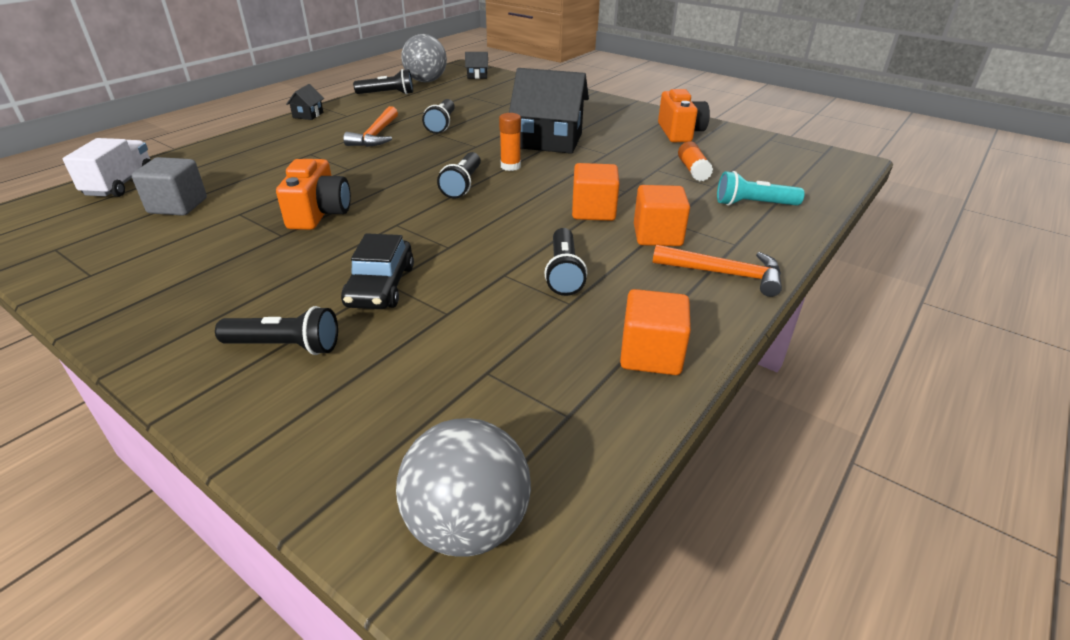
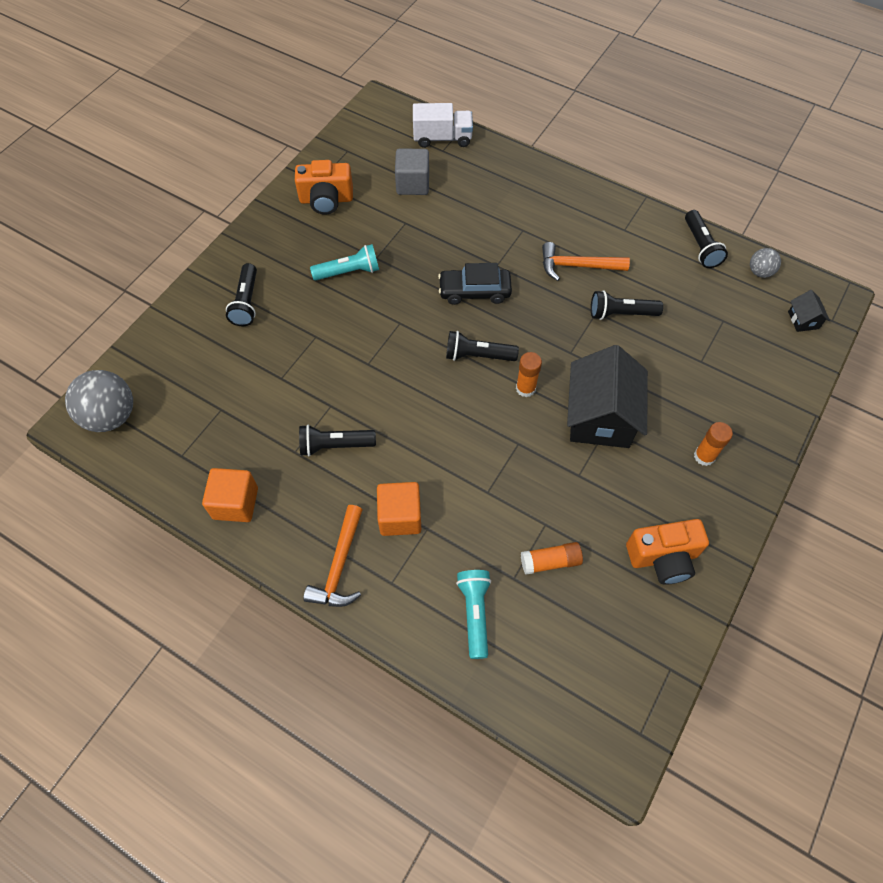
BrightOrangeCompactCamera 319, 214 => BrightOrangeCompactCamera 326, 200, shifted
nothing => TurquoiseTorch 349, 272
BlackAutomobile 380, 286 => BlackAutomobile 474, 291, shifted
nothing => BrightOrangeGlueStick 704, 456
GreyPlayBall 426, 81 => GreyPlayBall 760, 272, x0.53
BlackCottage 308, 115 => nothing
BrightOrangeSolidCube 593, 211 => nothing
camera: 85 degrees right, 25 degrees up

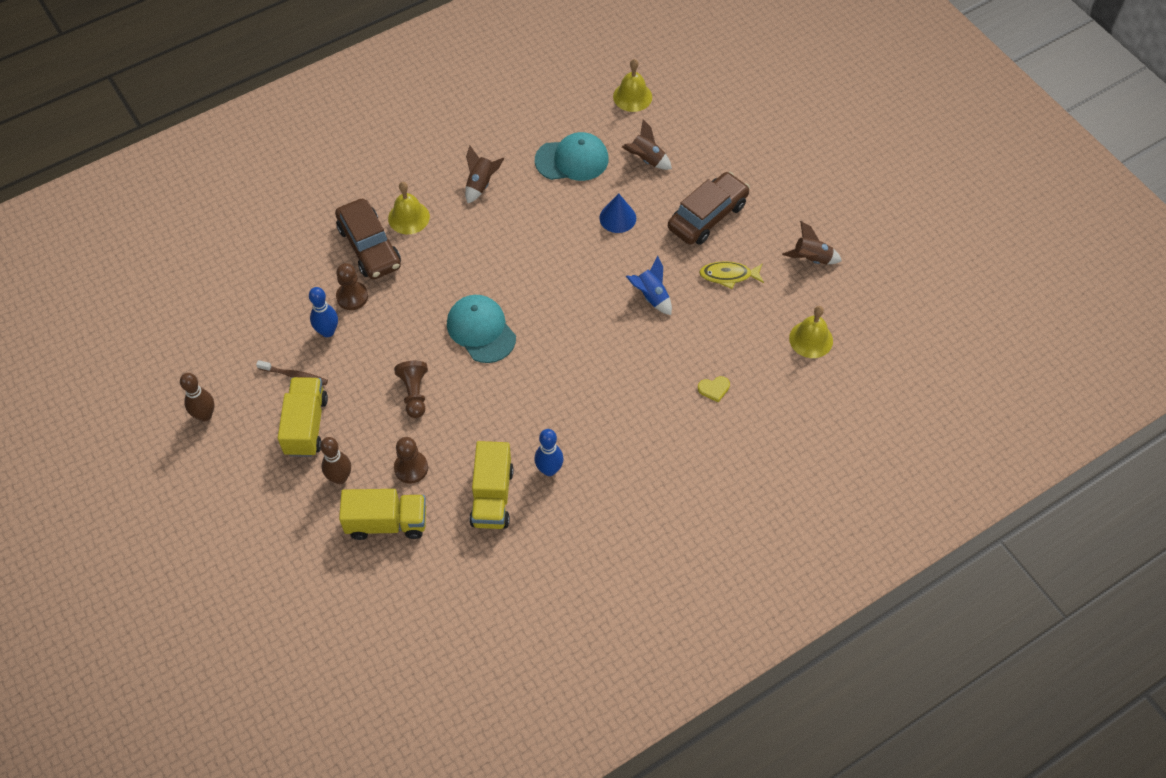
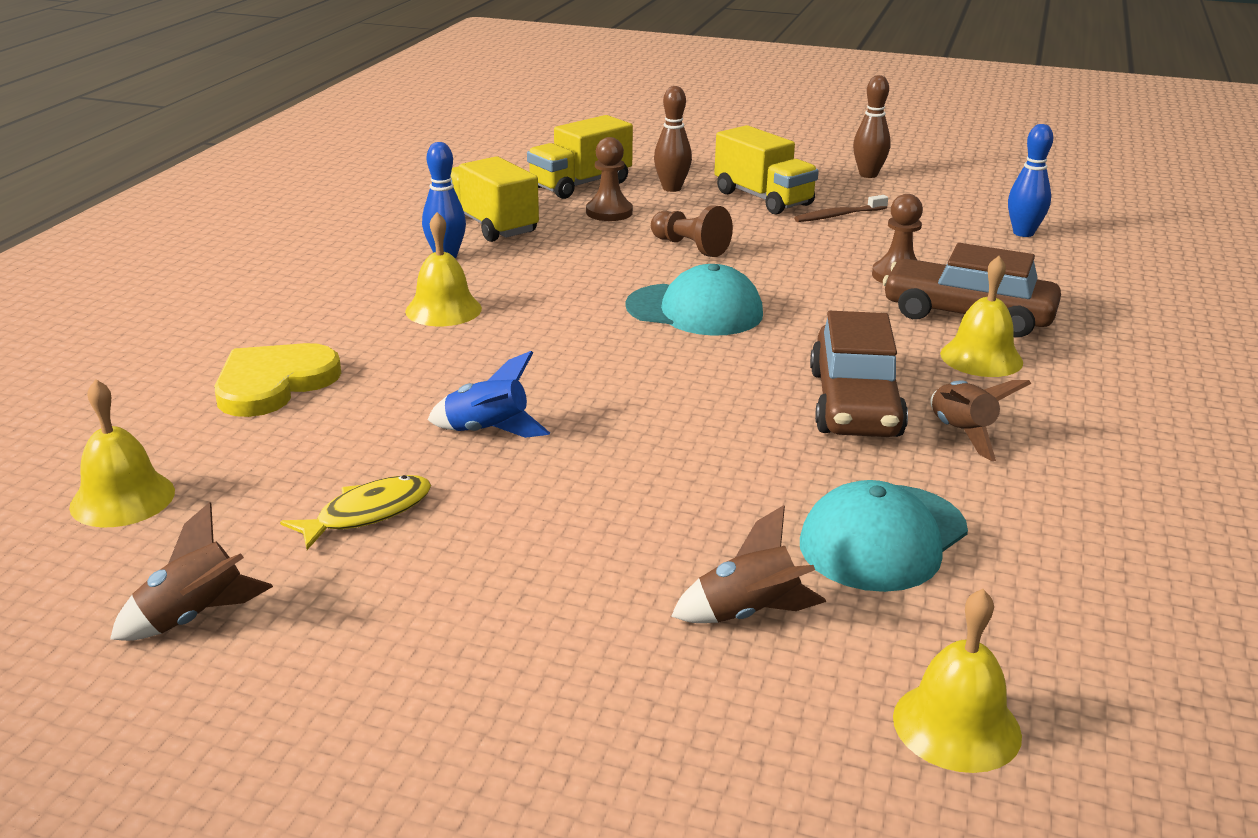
YellowHeart 714, 389 => YellowHeart 274, 383, x2.16
nothing => YellowSchoolBell 443, 309
BrownAutomobile 707, 216 => BrownAutomobile 854, 403, shifted
RoyalBlueTenpin 327, 331 => RoyalBlueTenpin 1023, 233, shifted
RoyalBlueCone 617, 218 => nothing
camera: 140 degrees right, 30 degrees down

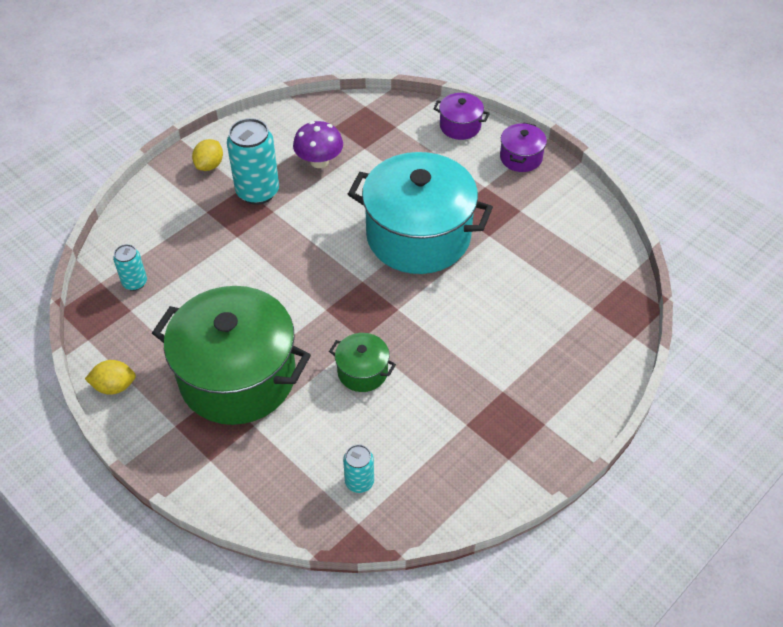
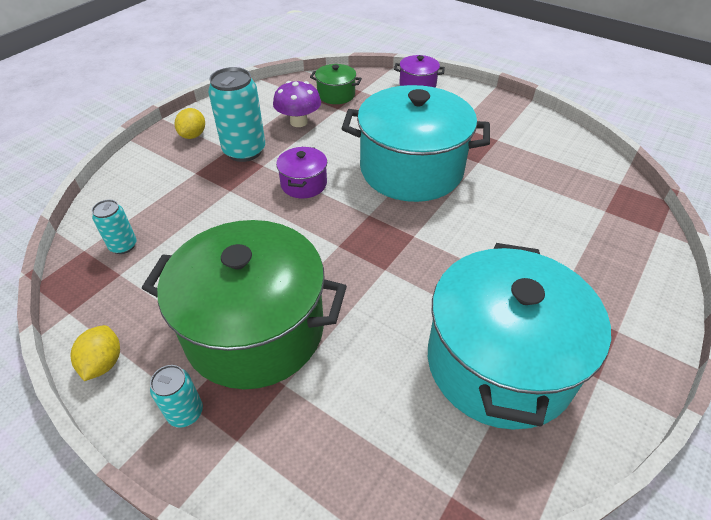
YellowToyLemon 114, 386 => YellowToyLemon 103, 363, 75 degrees counterclockwise
TurquoiseTin 359, 482 => TurquoiseTin 185, 412, shifted
PurplePot 521, 157 => PurplePot 303, 184, shifted
EmeraldPot 362, 371 => EmeraldPot 336, 95, shifted
nothing => TurquoisePot 499, 363
camera: 10 degrees left, 5 degrees down

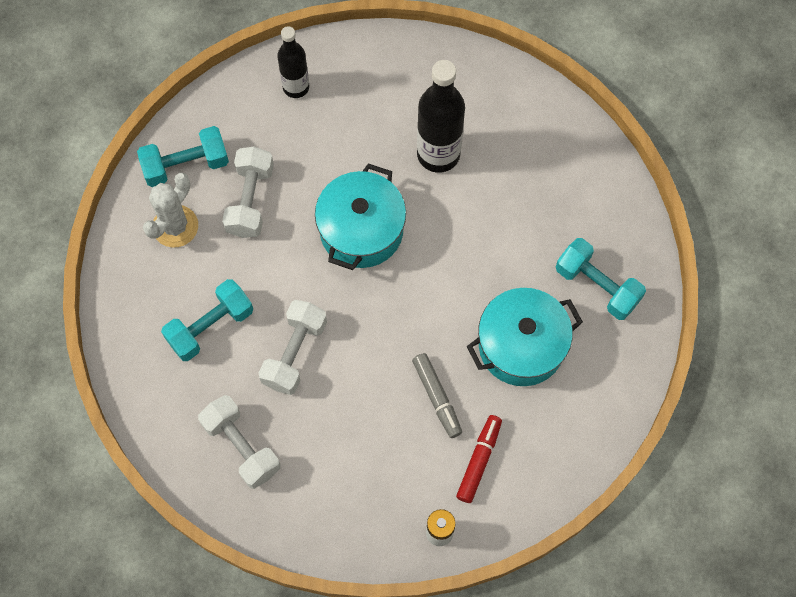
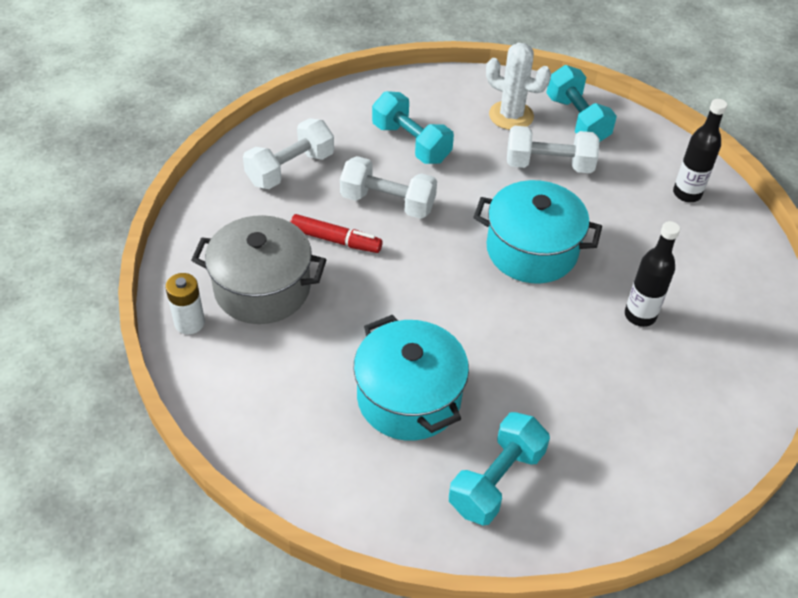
nothing => GreyPot 262, 288
RedMarker 479, 460 => RedMarker 336, 240, shifted
BlackBottle 438, 154 => BlackBottle 640, 315, x0.63
GreyMarker 437, 397 => nothing
camera: 85 degrees right, 20 degrees down

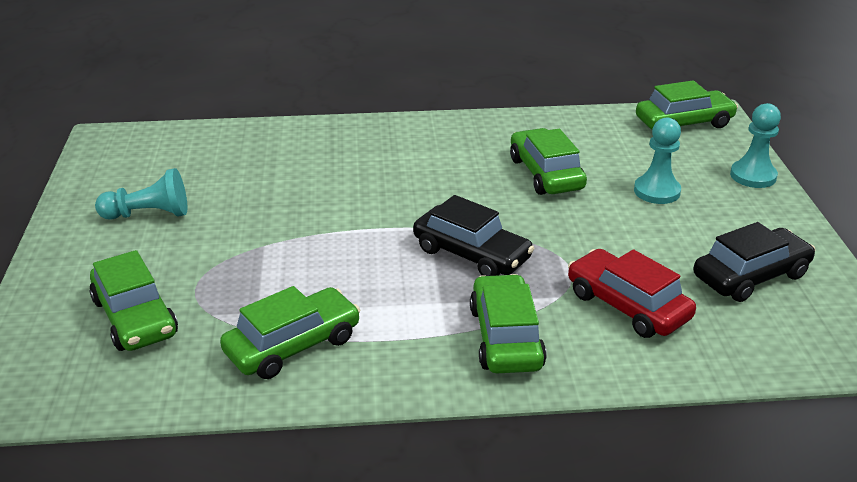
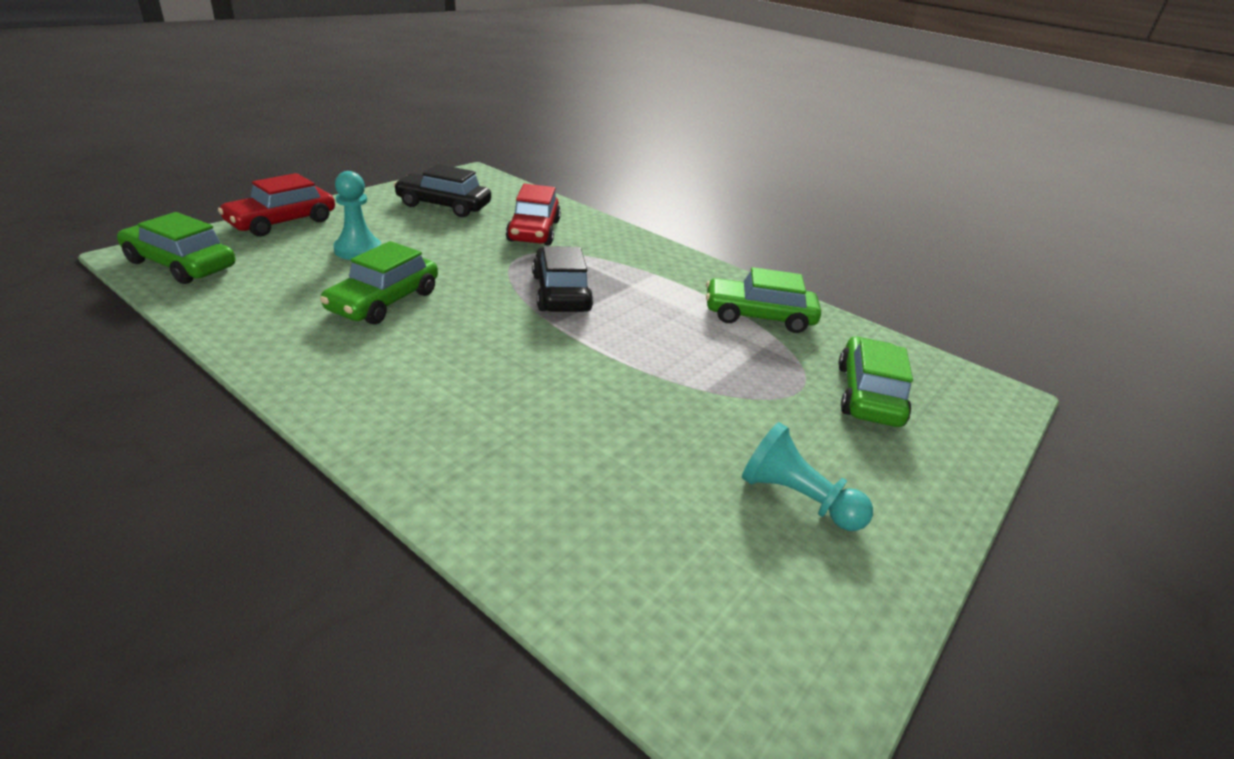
TurquoisePawn 753, 176 => RedAutomobile 282, 222
EmeraldAutomobile 506, 337 => nothing
camera: 140 degrees left, 0 degrees up

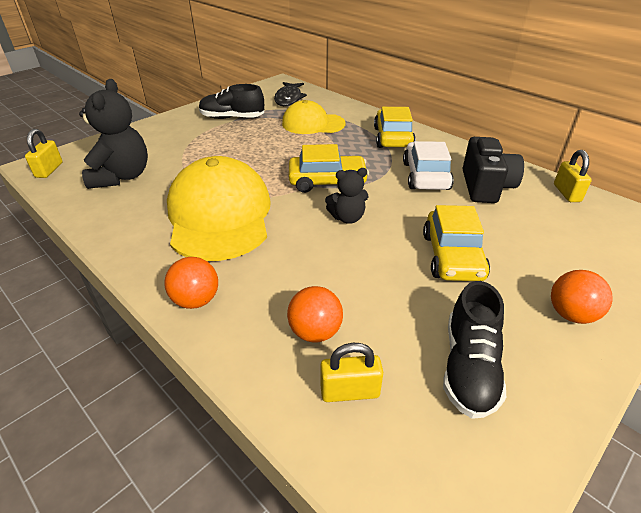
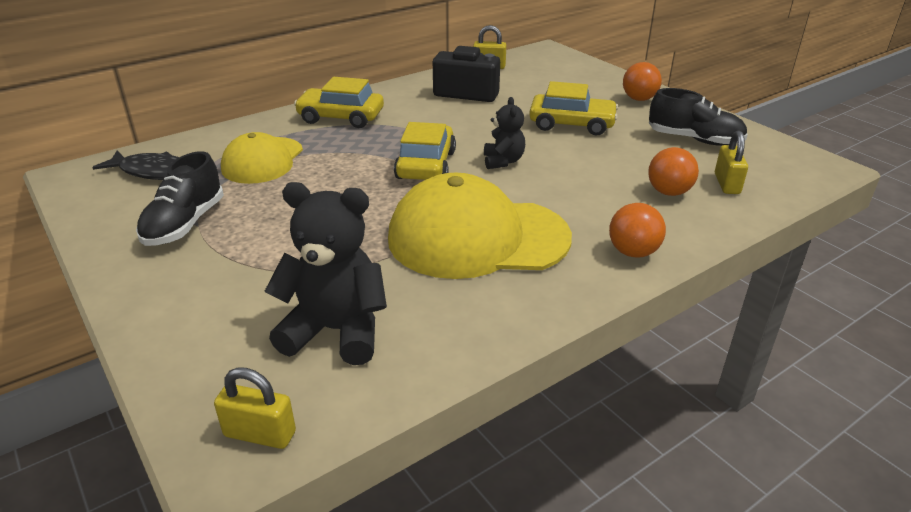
PureWhiteAutomobile 425, 176 => nothing
camera: 80 degrees left, 5 degrees down

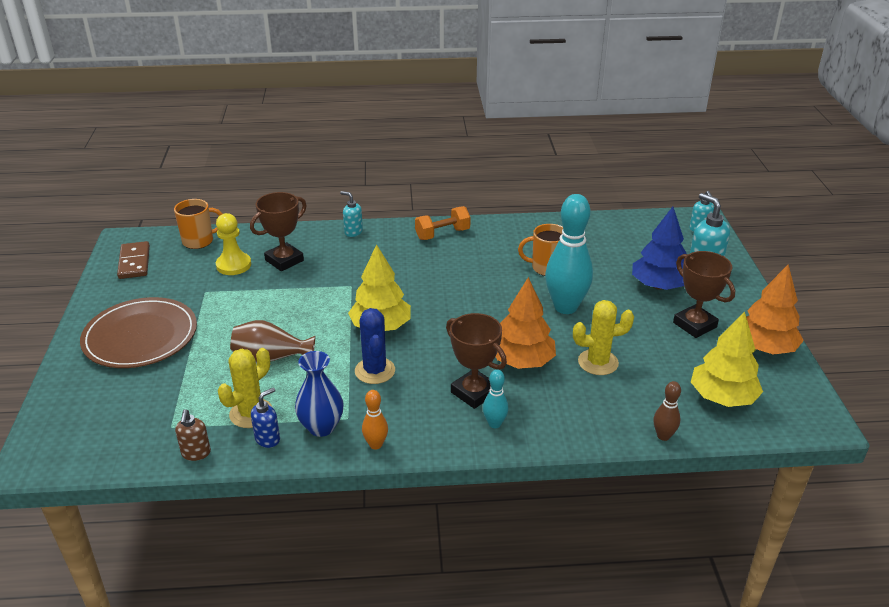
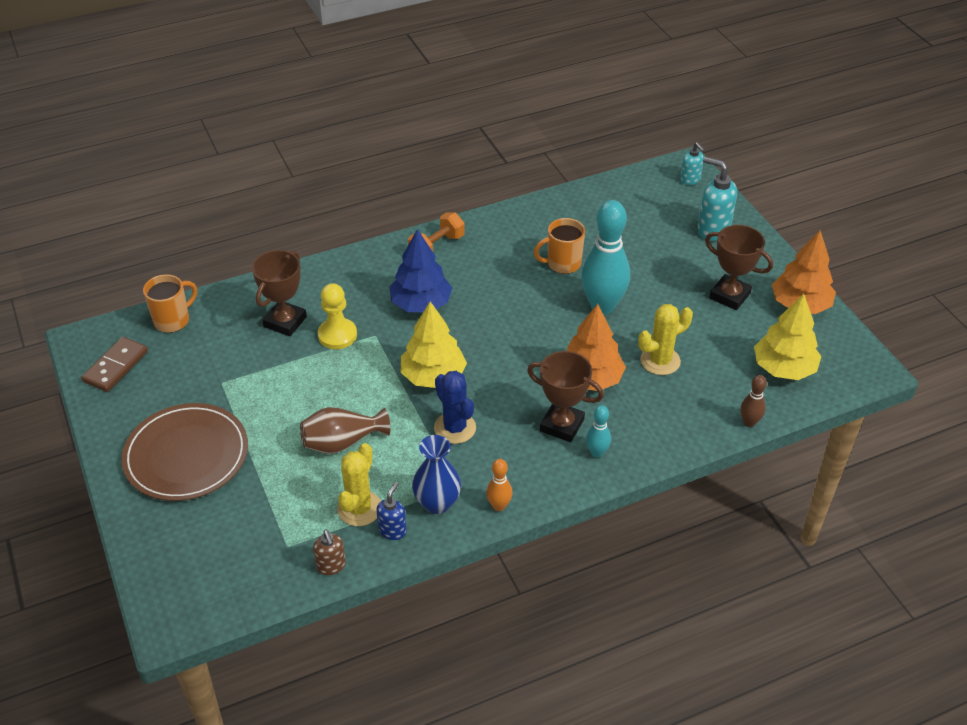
BrownDominoPiece 134, 262 => BrownDominoPiece 115, 366, 60 degrees clockwise
YellowPawn 233, 265 => YellowPawn 337, 335, shifted
RoyalBlueTree 658, 286 => RoyalBlueTree 421, 304, shifted
TurquoiseSoapPump 353, 232 => nothing
camera: 20 degrees left, 10 degrees up

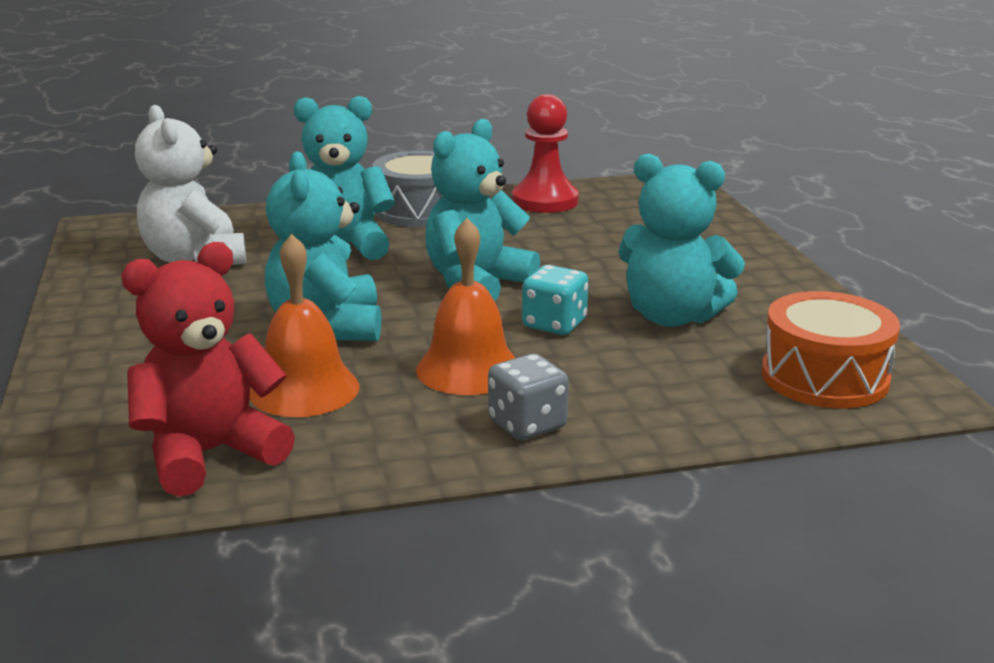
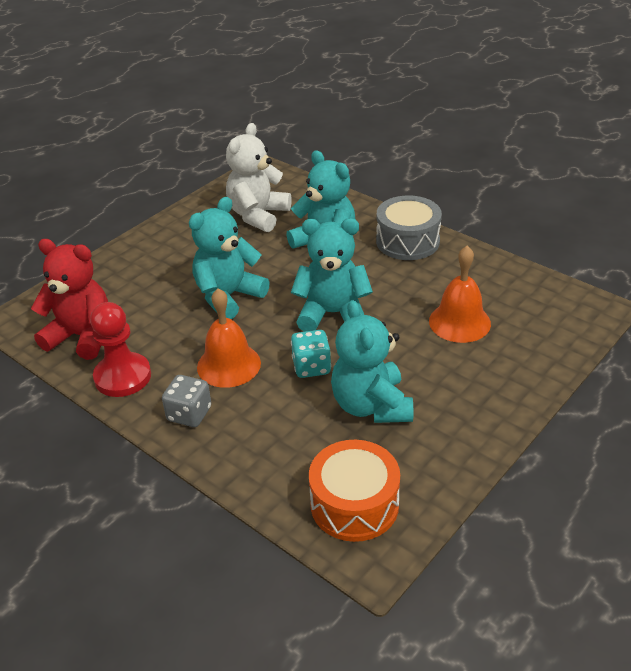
RedPawn 545, 201 => RedPawn 123, 377, shifted
BrightOrangeSchoolBell 304, 389 => BrightOrangeSchoolBell 459, 322, shifted
camera: 55 degrees right, 15 degrees up

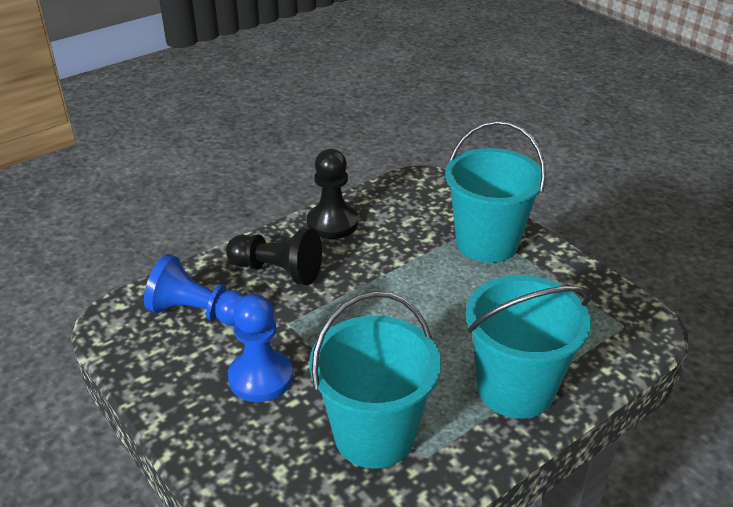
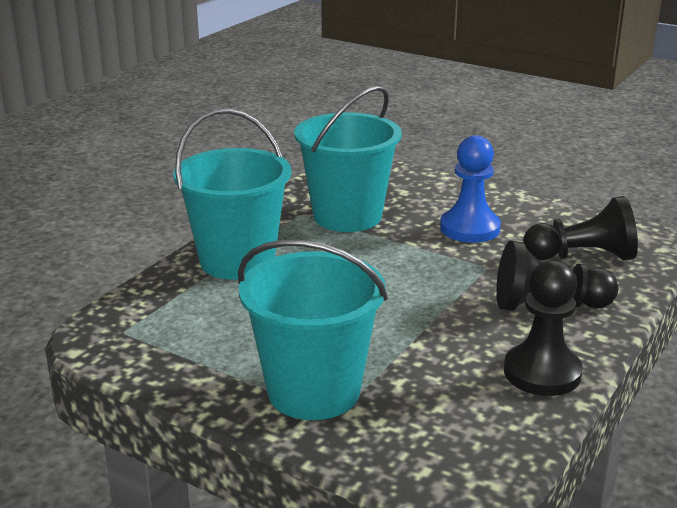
RoyalBluePawn 197, 312 => BlackPawn 582, 257
camera: 160 degrees right, 10 degrees down

